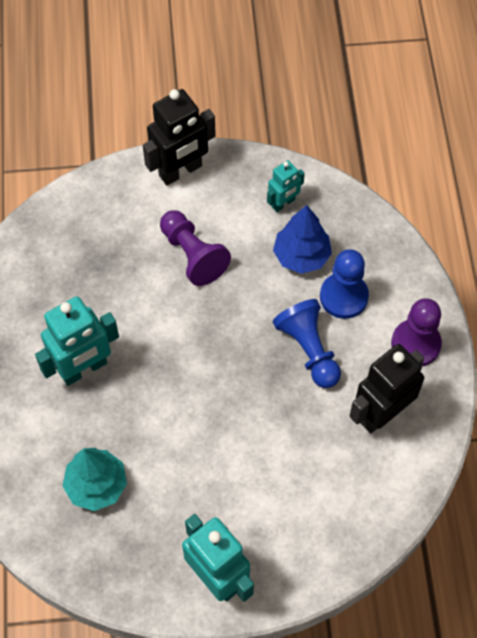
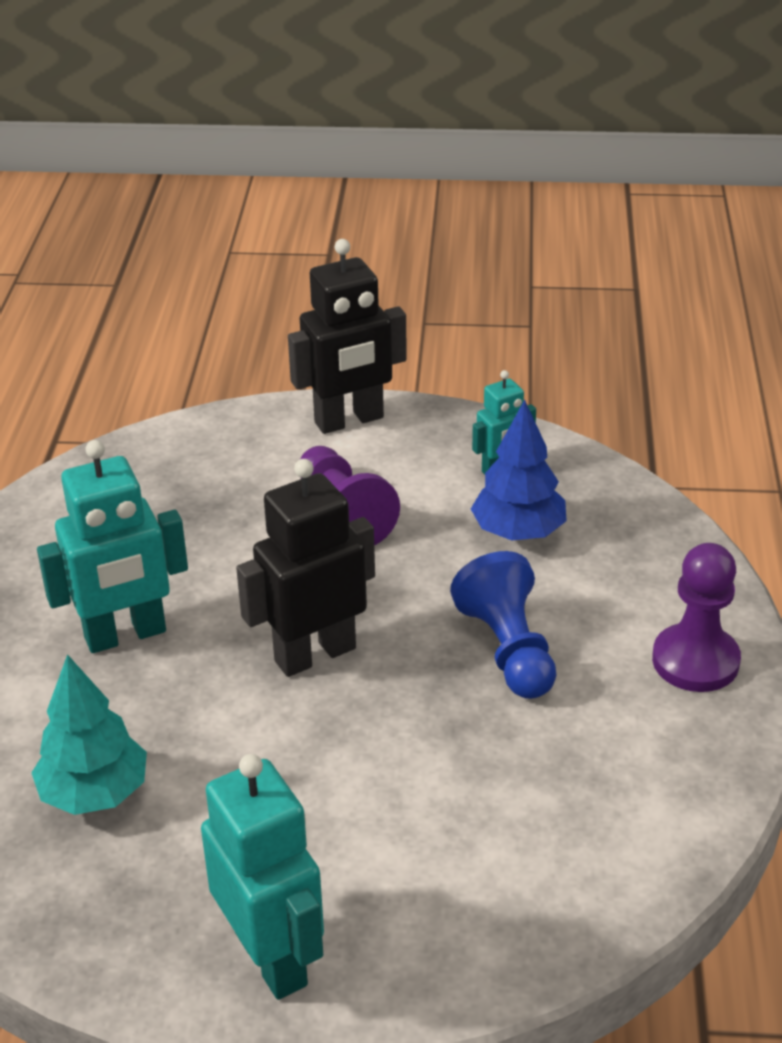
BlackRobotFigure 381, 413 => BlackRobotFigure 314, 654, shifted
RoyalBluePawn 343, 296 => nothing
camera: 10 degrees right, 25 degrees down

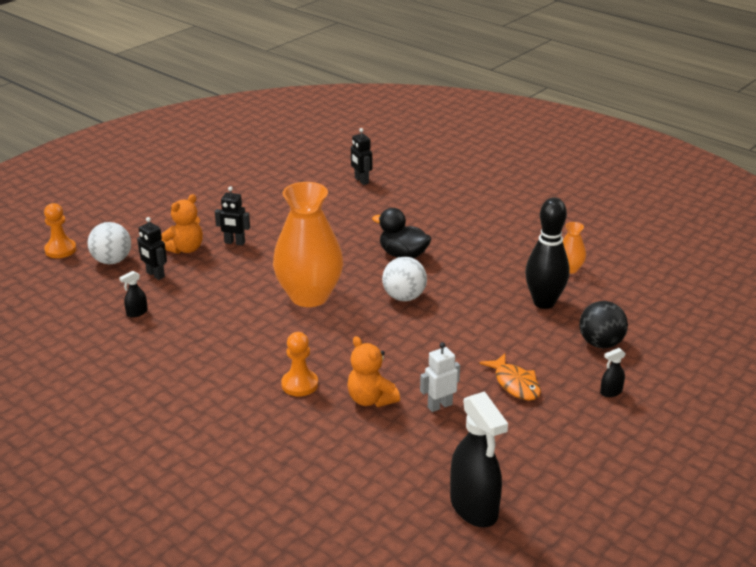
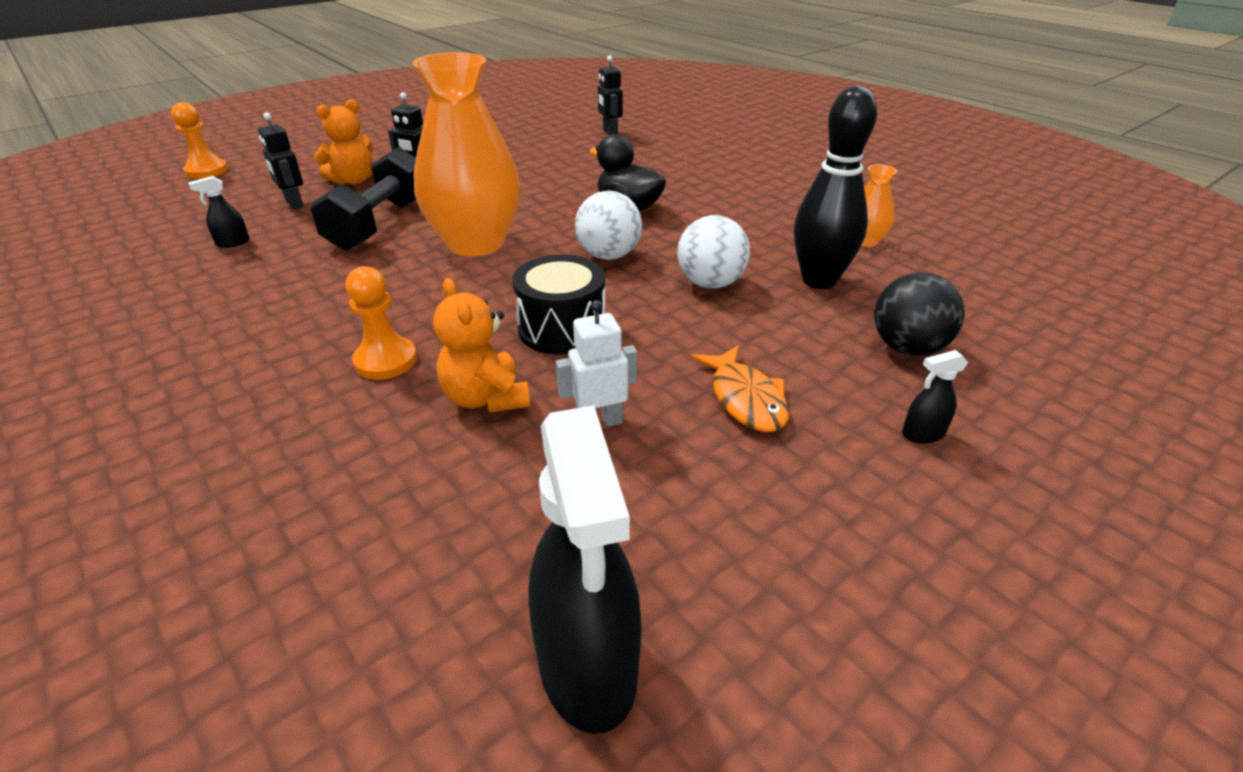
nothing => BlackDumbbell 380, 224
nothing => BlackSnareDrum 562, 328
PureWhitePlayBall 112, 261 => PureWhitePlayBall 710, 283, shifted
camera: 10 degrees right, 5 degrees up

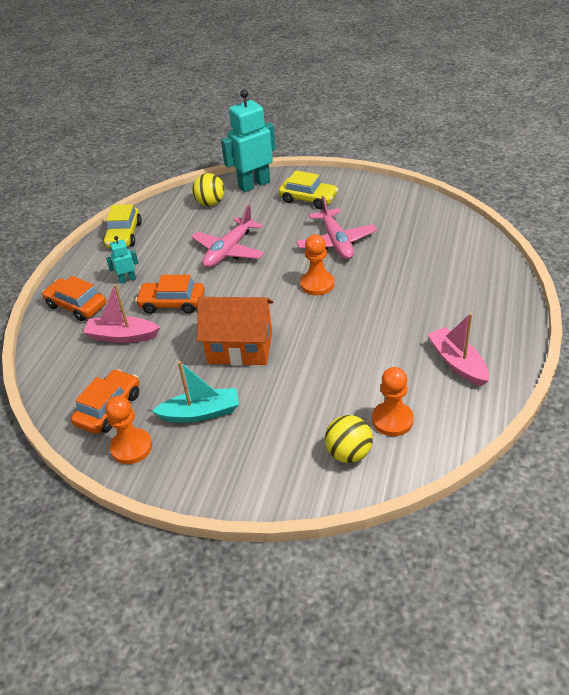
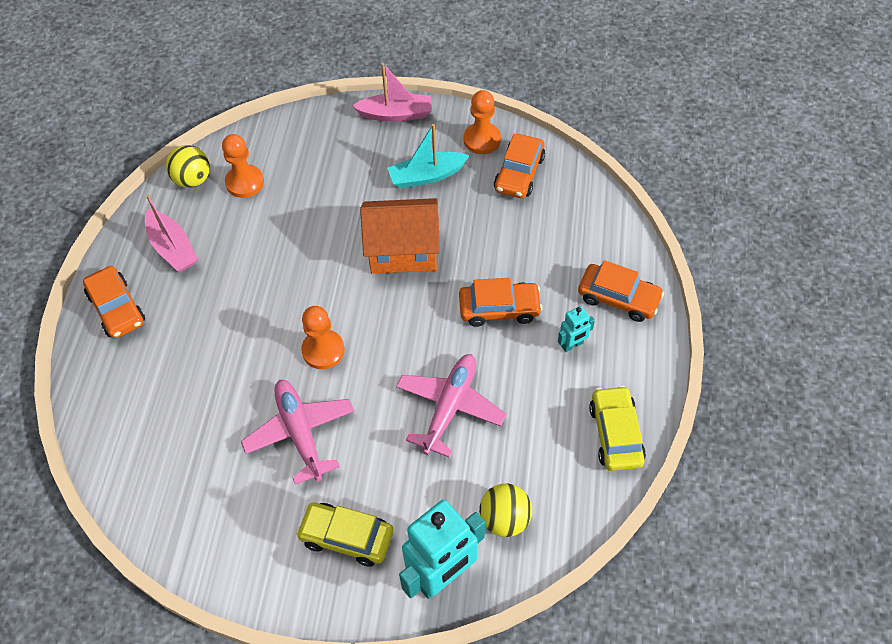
nothing => BrightOrangeAutomobile 117, 308
YellowPlayBall 348, 453 => YellowPlayBall 193, 180, shifted
RosyBoat 122, 336 => RosyBoat 396, 114, shifted
camera: 170 degrees right, 15 degrees up

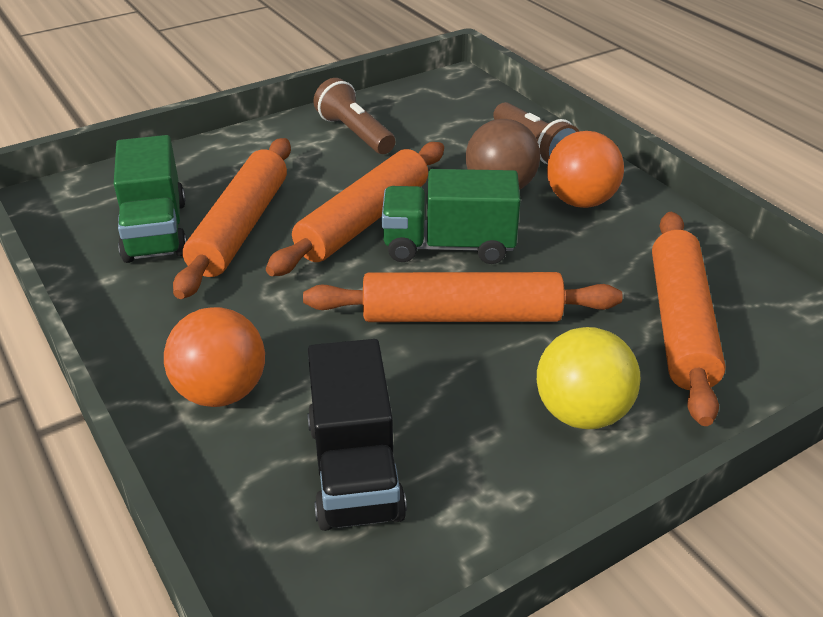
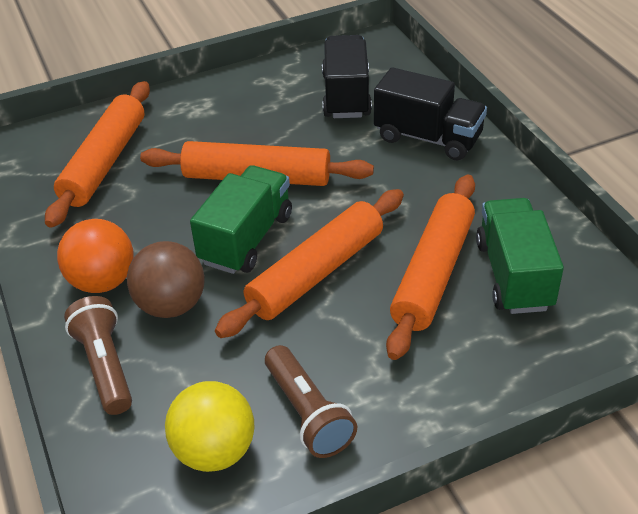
YellowPlayBall 581, 413 => YellowPlayBall 215, 451, shifted
EmeraldLorry 448, 246 => EmeraldLorry 246, 239, 75 degrees counterclockwise
BrightOrangePlayBall 221, 392 => BlackLorry 428, 138
camera: 170 degrees left, 5 degrees up

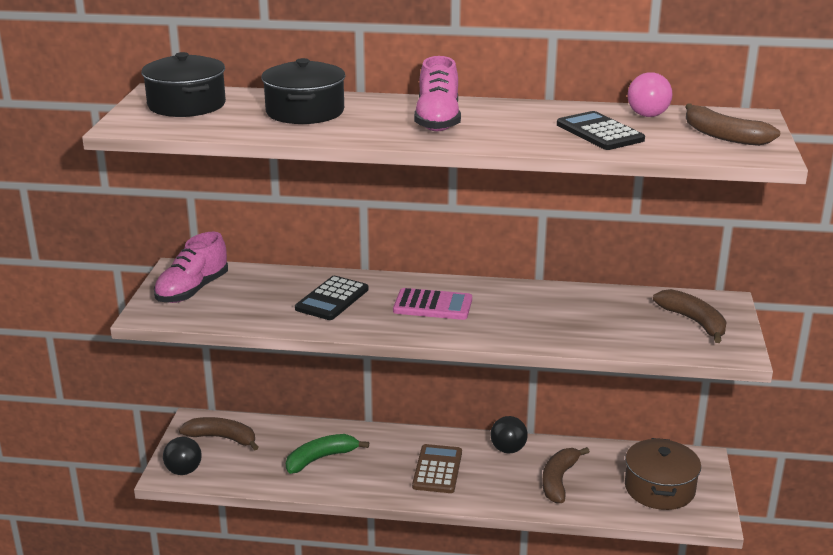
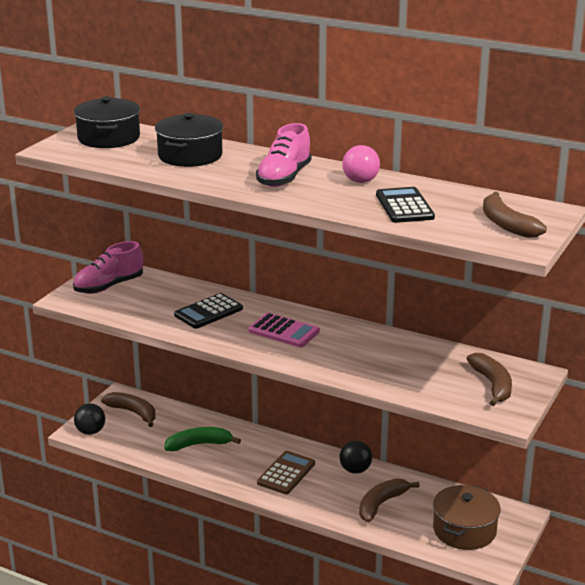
RosyPlayBall 647, 115 => RosyPlayBall 360, 181, shifted
camera: 20 degrees right, 0 degrees up

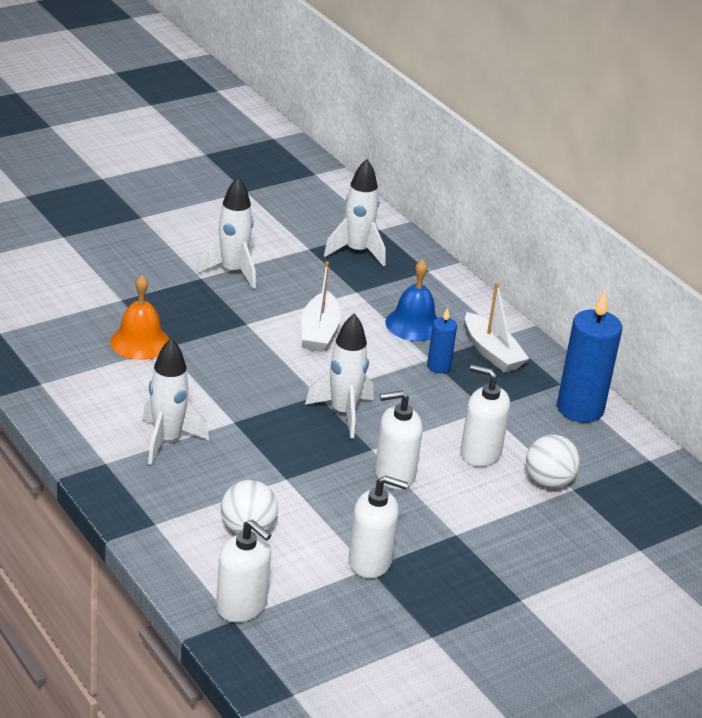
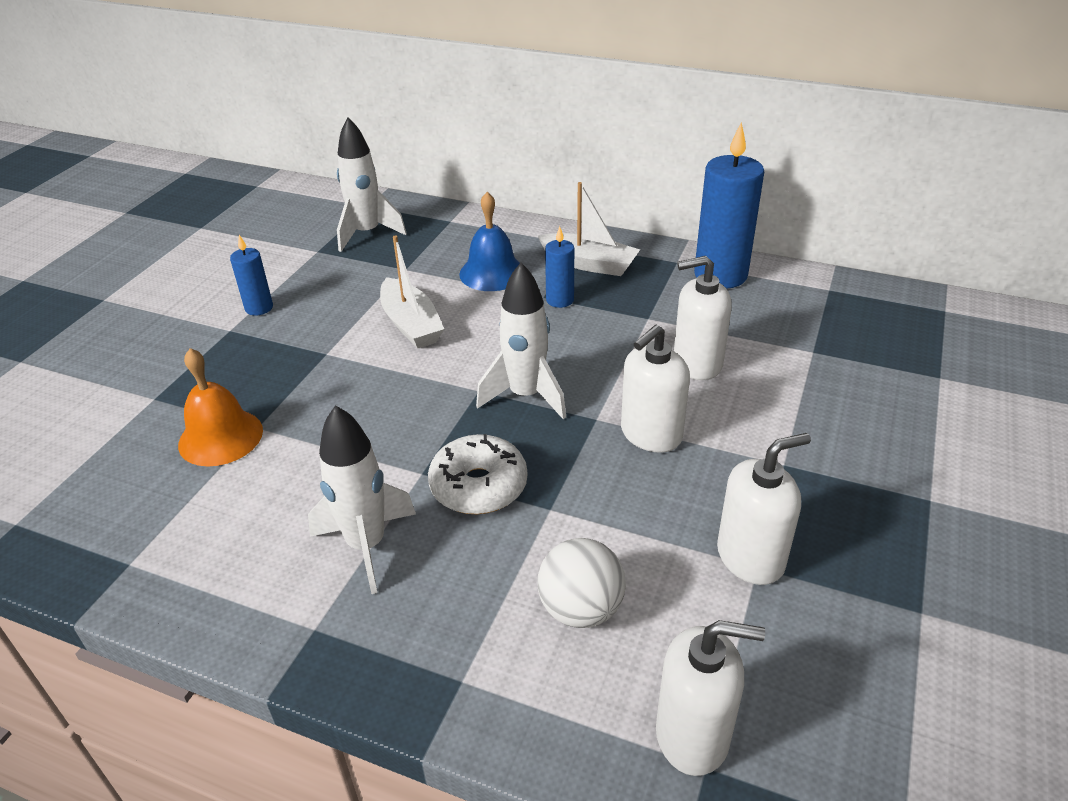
PureWhiteSpaceship 232, 271 => RoyalBlueWaxCandle 259, 308
nothing => PureWhiteDoughnut 478, 486
PureWhitePlayBall 548, 482 => nothing
camera: 30 degrees left, 5 degrees up

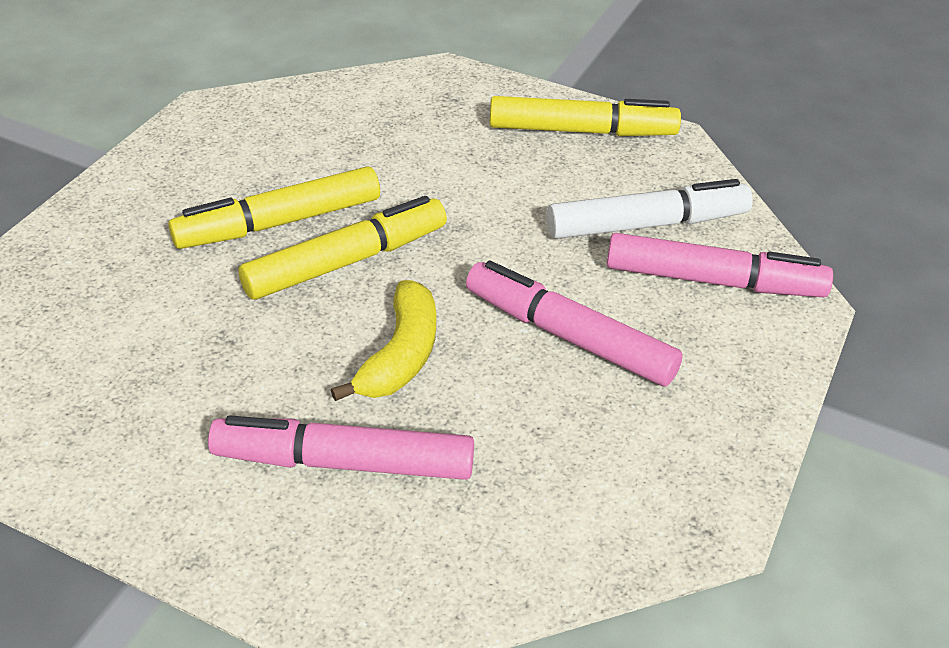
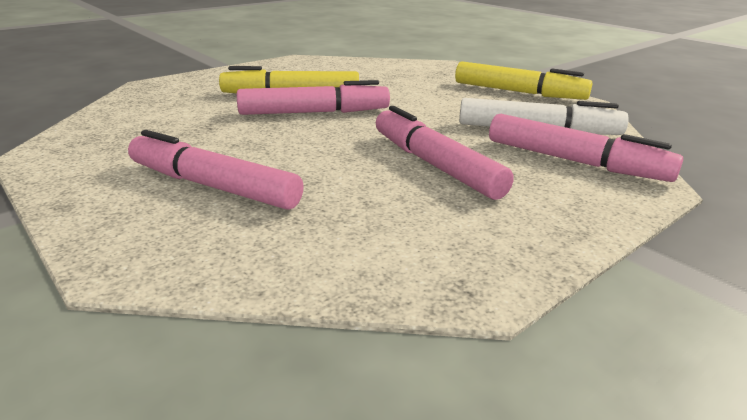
YellowMarker 346, 261 => RosyMarker 314, 113
YellowToyBanana 400, 355 => nothing
camera: 25 degrees right, 15 degrees down

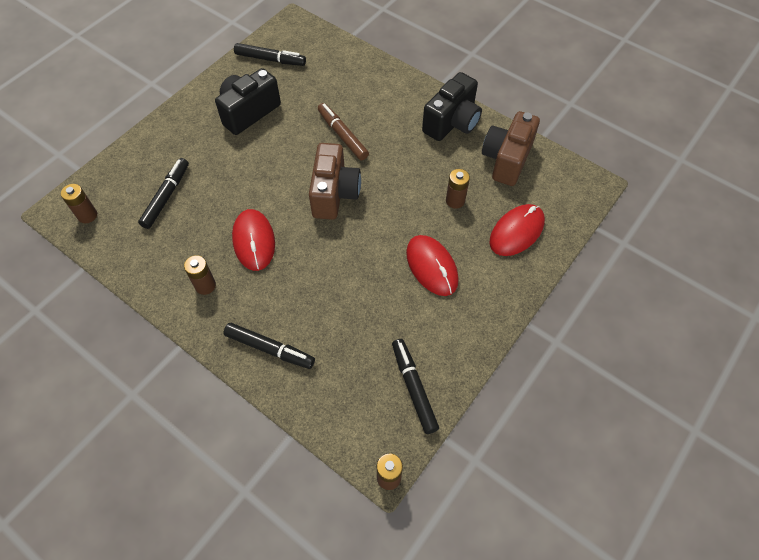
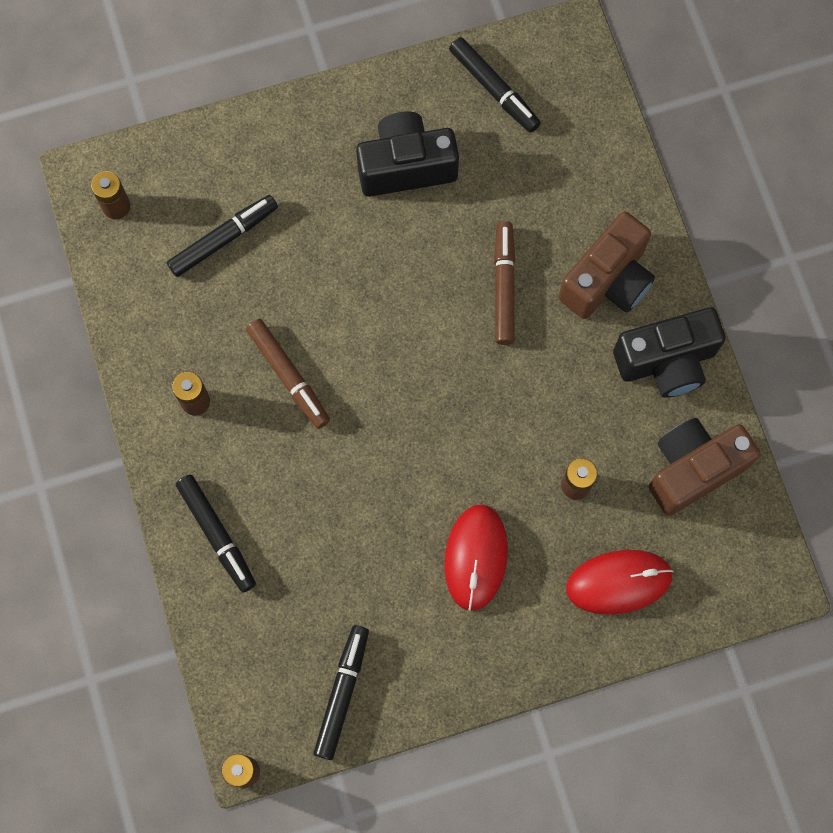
RedMouse 254, 241 => BrownMarker 288, 376
BrownCompactCamera 334, 194 => BrownCompactCamera 607, 281, shifted
camera: 35 degrees right, 15 degrees up

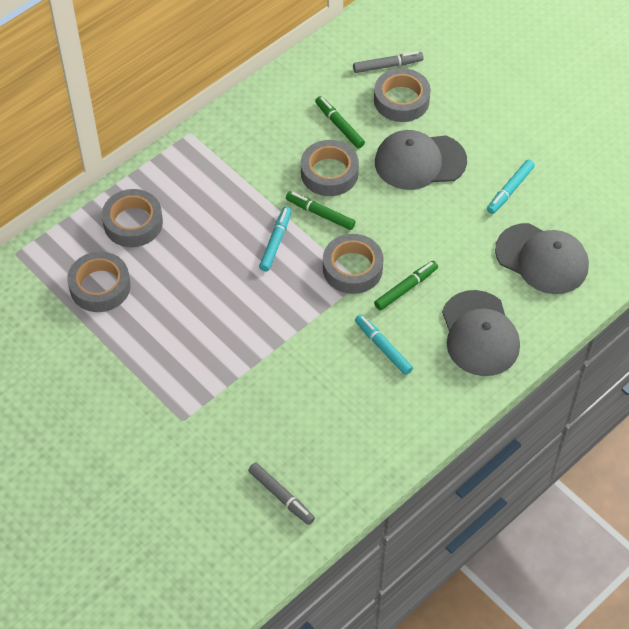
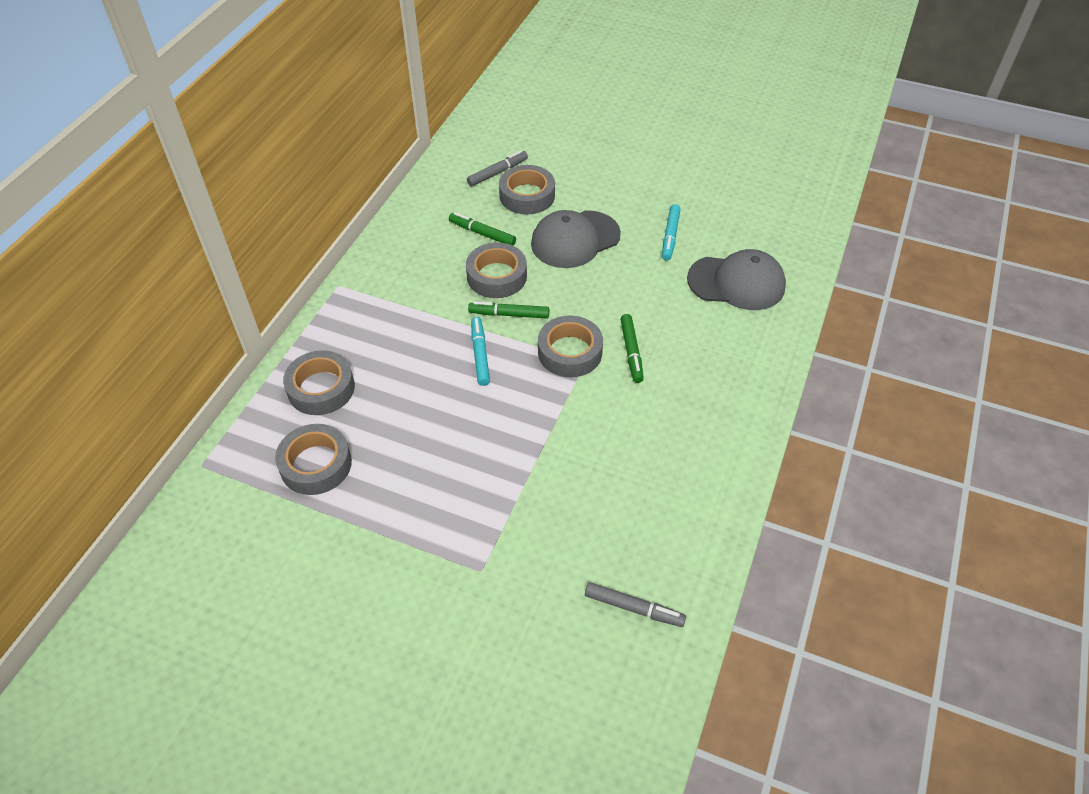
EmeraldMarker 406, 288 => EmeraldMarker 631, 352, 150 degrees clockwise
TurquoiseMarker 383, 347 => nothing
GreyPeakedCap 479, 334 => nothing
camera: 25 degrees left, 5 degrees down

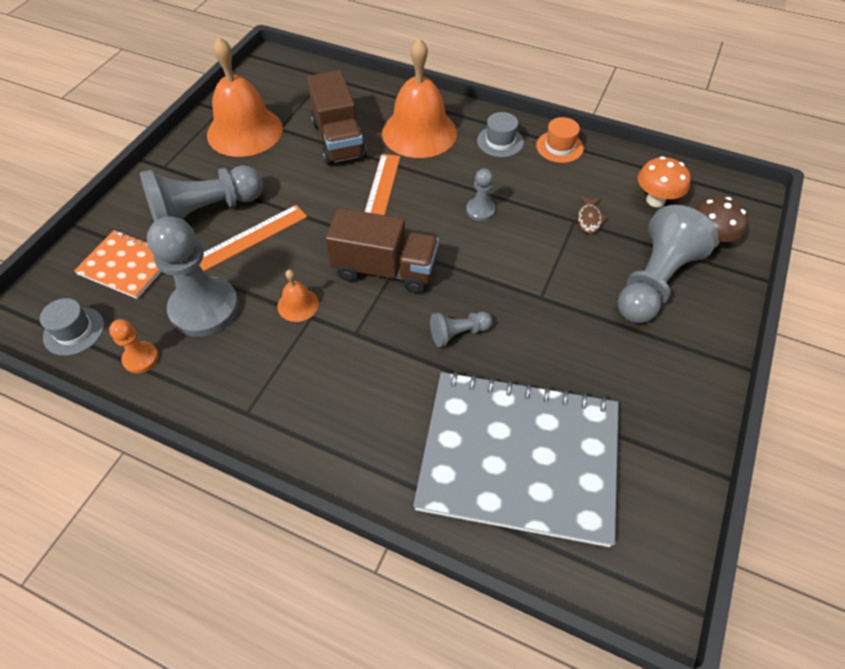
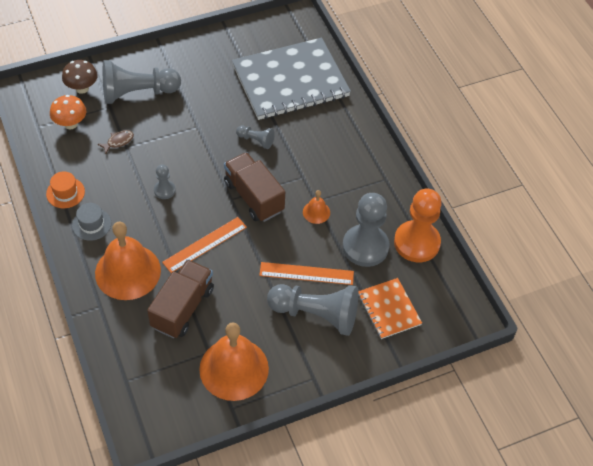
GreyExerciseBook 518, 457 => GreyExerciseBook 290, 81, 75 degrees counterclockwise
BrightOrangePawn 141, 358 => BrightOrangePawn 416, 243, x2.10
GreyTallHat 74, 331 => nothing
camera: 140 degrees left, 0 degrees up

